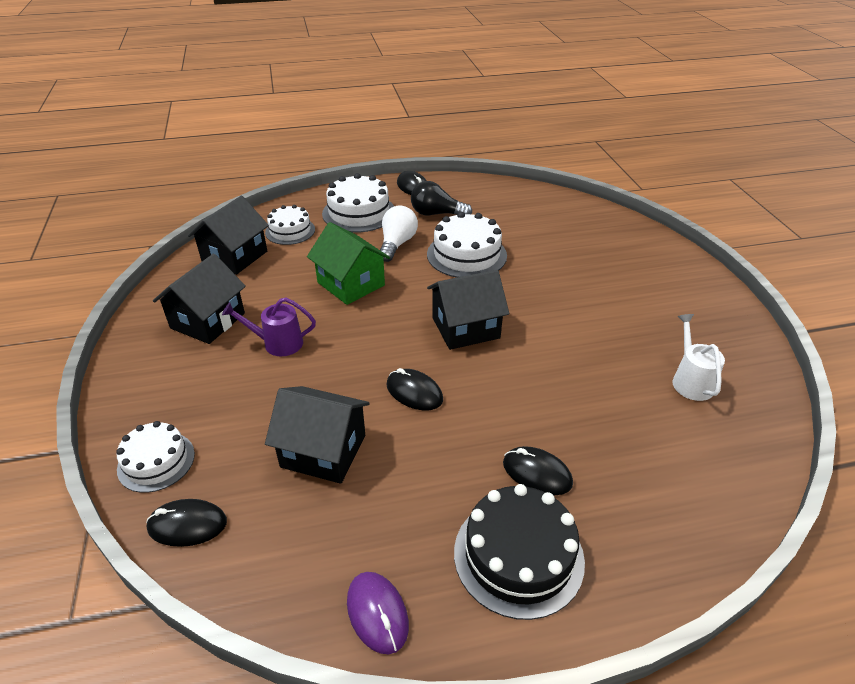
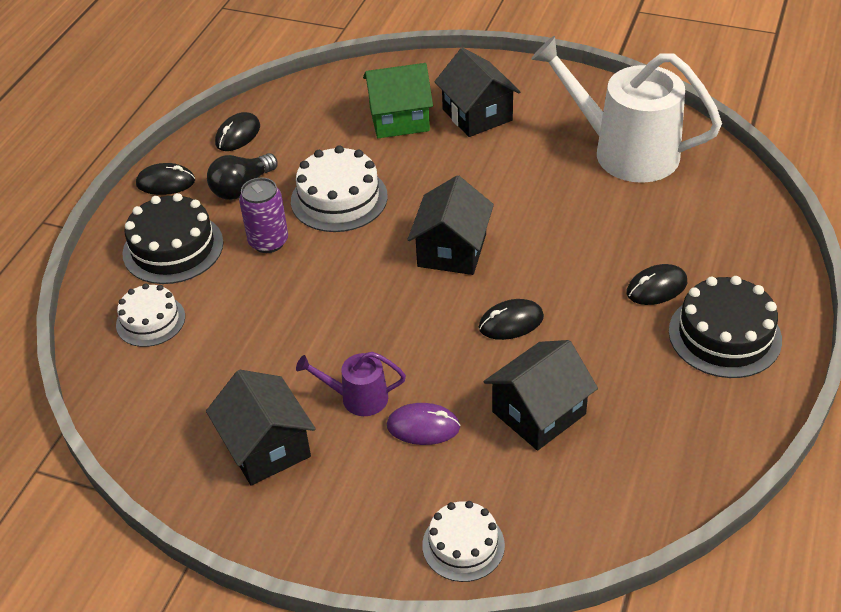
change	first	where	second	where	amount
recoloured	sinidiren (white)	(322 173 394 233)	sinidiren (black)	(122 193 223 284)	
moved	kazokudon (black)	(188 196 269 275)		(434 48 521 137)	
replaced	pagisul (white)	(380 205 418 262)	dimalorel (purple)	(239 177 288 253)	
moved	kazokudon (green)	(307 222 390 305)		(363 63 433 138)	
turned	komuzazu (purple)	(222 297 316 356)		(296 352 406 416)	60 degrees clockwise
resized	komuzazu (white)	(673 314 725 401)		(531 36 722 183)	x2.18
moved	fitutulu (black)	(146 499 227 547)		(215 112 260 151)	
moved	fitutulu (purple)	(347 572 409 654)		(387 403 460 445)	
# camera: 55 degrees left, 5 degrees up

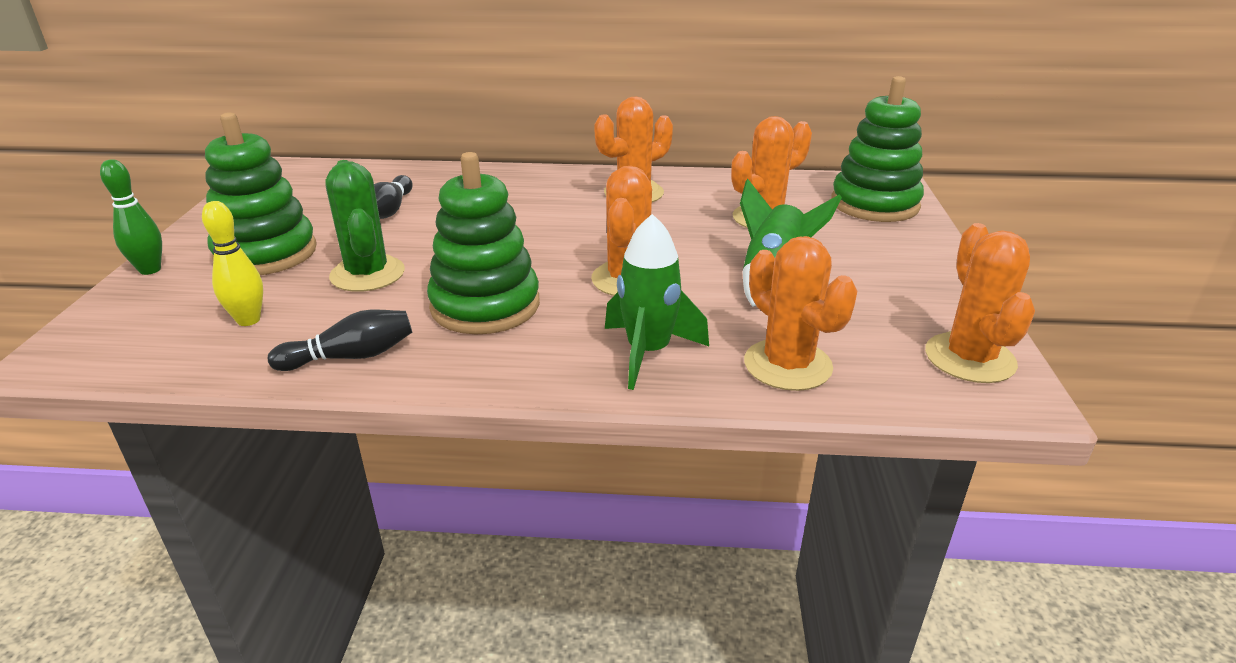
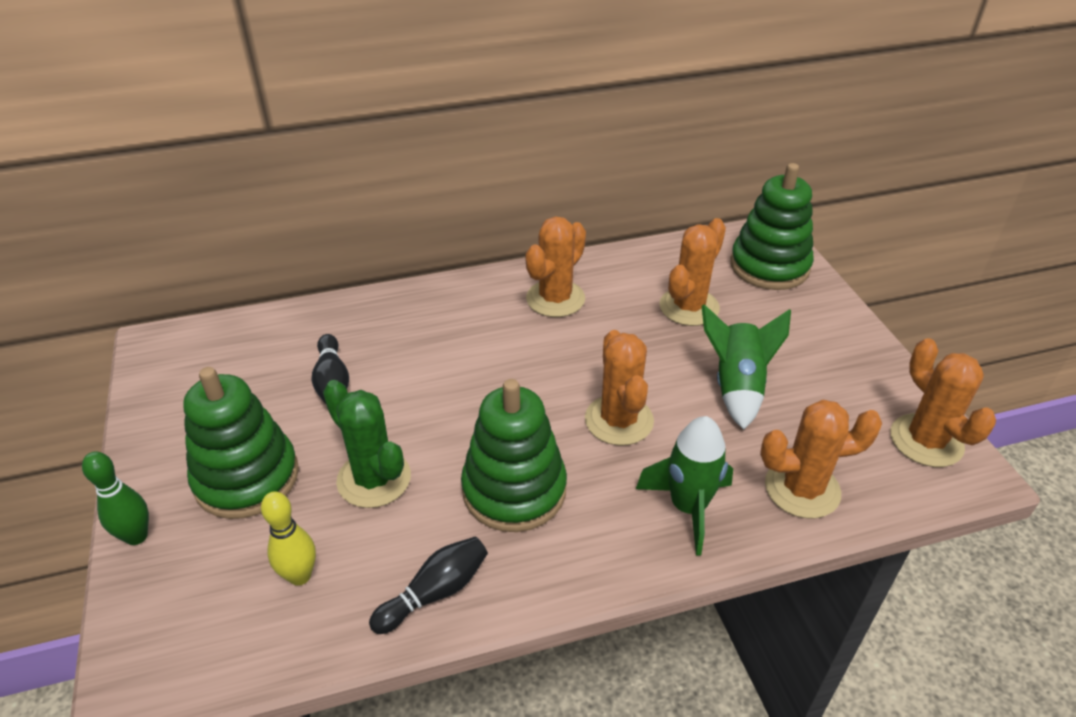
change	first	where	second	where	amount
turned	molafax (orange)	(744 236 857 391)		(760 400 882 519)	45 degrees counterclockwise
# camera: 20 degrees left, 10 degrees up

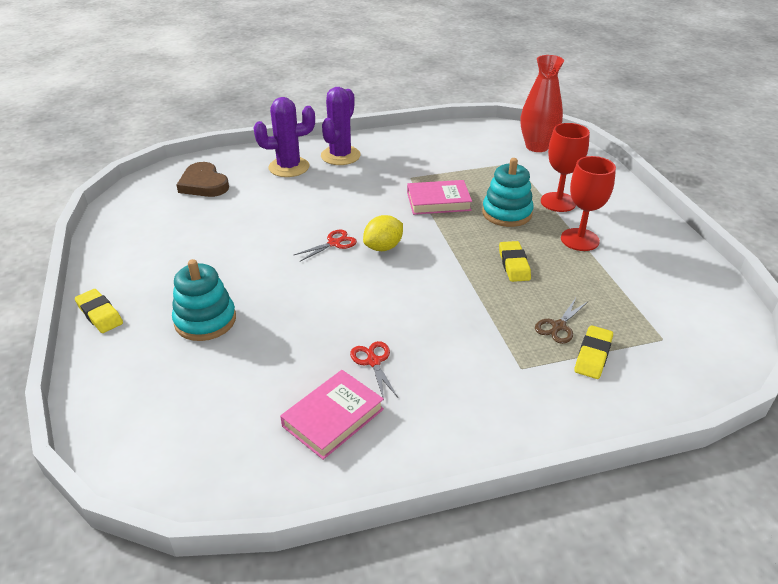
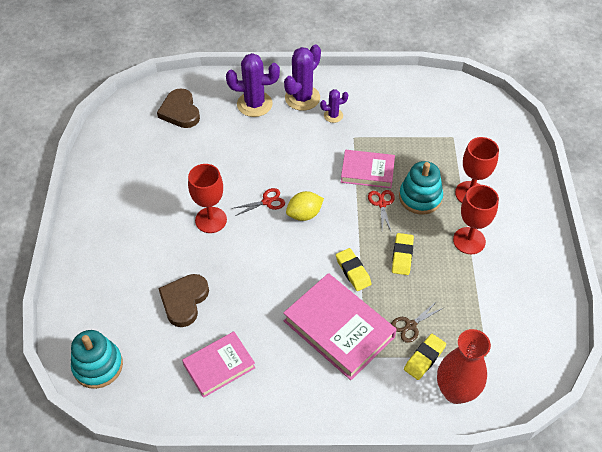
change	first	where	second	where	amount
moved	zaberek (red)	(521 55 564 152)		(437 329 491 404)	
moved	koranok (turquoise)	(172 259 236 341)		(71 330 123 389)	
moved	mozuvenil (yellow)	(75 289 123 333)		(336 248 372 291)	
moved	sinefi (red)	(350 341 398 398)		(368 190 395 233)	
added			molafax (purple)	(320 89 348 123)	
added			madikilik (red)	(188 164 227 233)	
added			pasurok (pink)	(283 273 397 380)	
added			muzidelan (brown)	(158 274 209 327)	
# camera: 15 degrees right, 15 degrees up

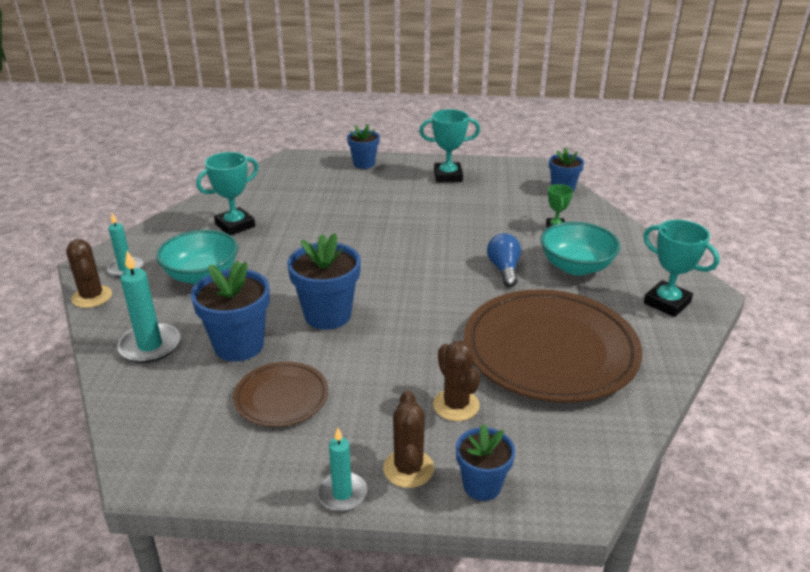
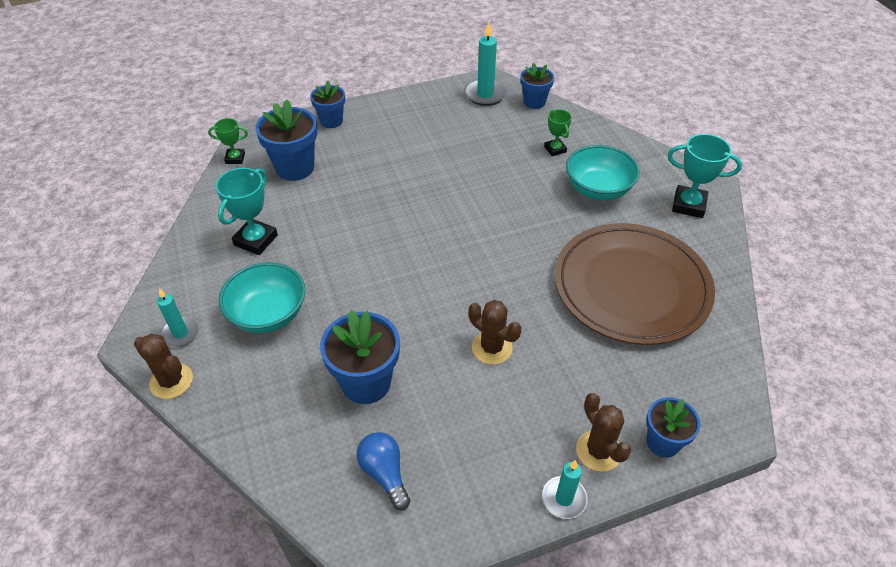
change	first	where	second	where	amount
removed	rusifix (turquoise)	(419 109 480 183)			
moved	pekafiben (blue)	(287 233 361 330)		(255 100 317 181)	
moved	pagisul (blue)	(487 233 521 287)		(356 432 410 511)	
moved	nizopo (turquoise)	(117 251 180 363)		(464 23 507 106)	
moved	molafax (brown)	(433 341 480 421)		(469 300 521 364)	
removed	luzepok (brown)	(233 362 328 427)			
added			rusifix (green)	(208 118 248 164)	
# camera: 25 degrees left, 15 degrees up

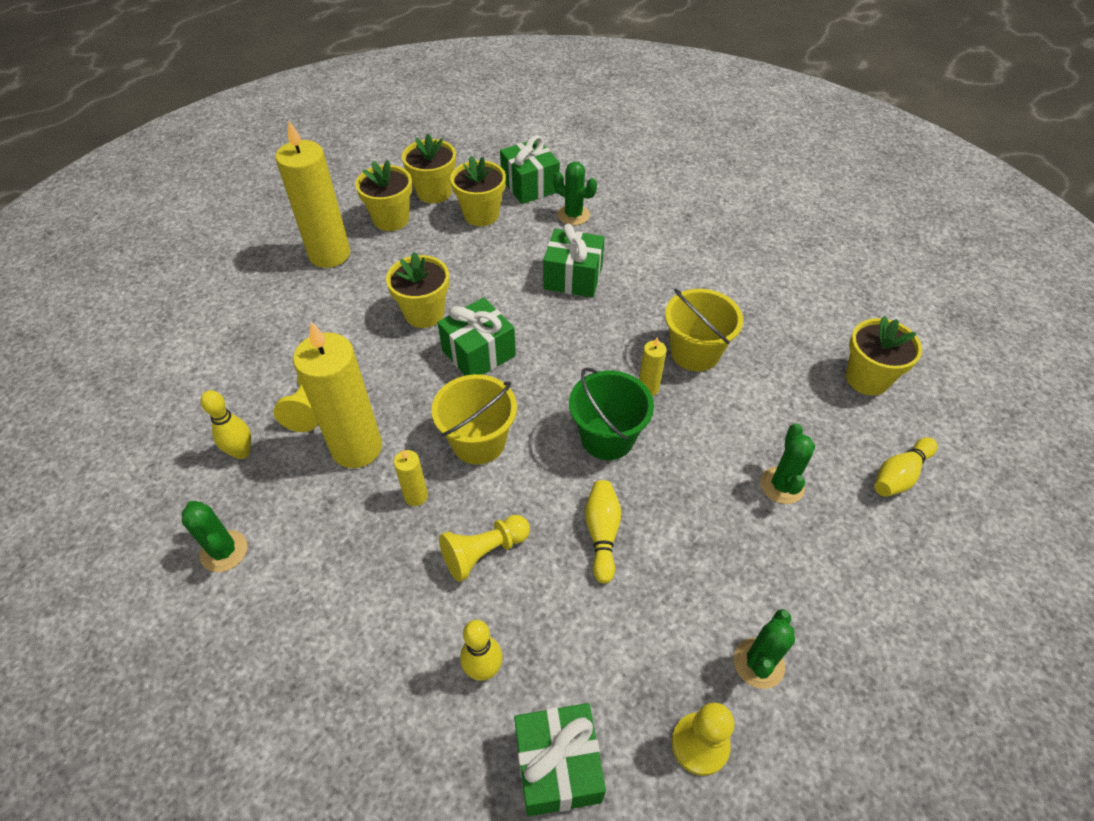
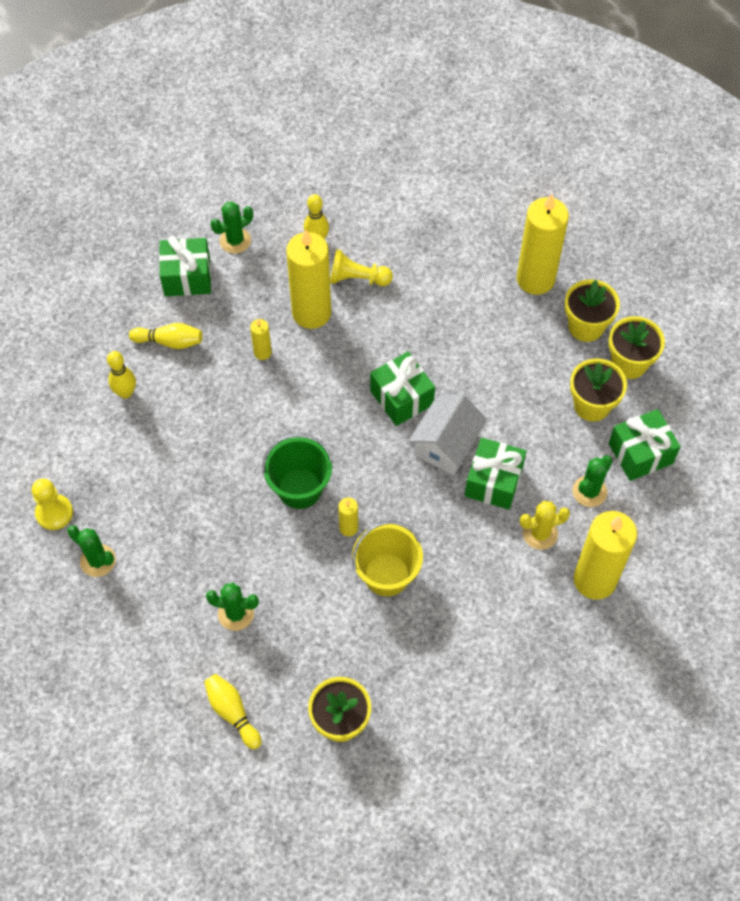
change	first	where	second	where	amount
removed	pekafiben (yellow)	(386 252 449 328)			
removed	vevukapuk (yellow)	(431 374 517 464)			
moved	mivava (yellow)	(585 480 621 584)		(129 323 202 349)	
removed	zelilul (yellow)	(439 515 530 582)			
moved	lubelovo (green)	(514 703 606 817)		(159 236 211 296)	
added			kazokudon (white)	(409 394 487 475)	
added			molafax (yellow)	(520 501 570 550)	
added			nizopo (yellow)	(574 511 637 600)	
# camera: 95 degrees right, 10 degrees up

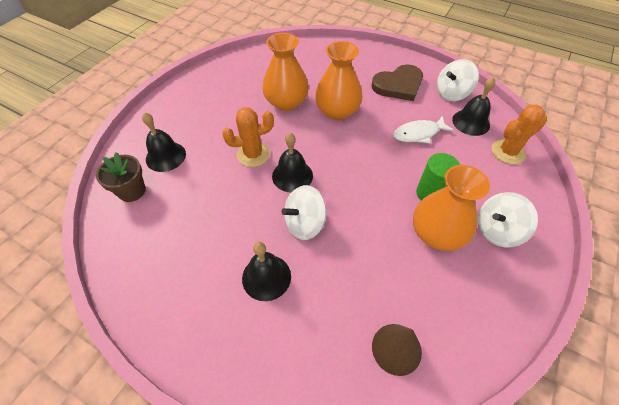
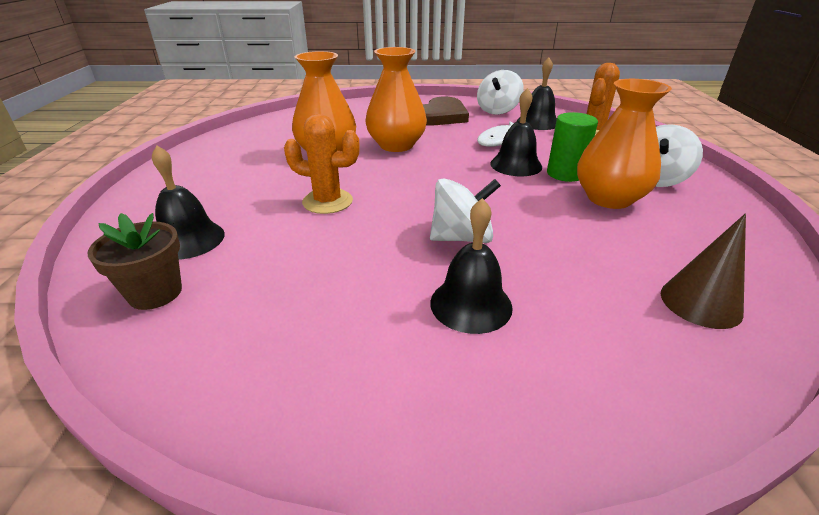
change	first	where	second	where	amount
turned	molafax (orange)	(222 107 274 167)		(284 114 360 214)	60 degrees clockwise
moved	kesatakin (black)	(272 133 313 193)		(490 88 542 176)	
turned	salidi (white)	(281 185 326 240)		(430 178 501 243)	135 degrees counterclockwise
# camera: 30 degrees left, 20 degrees down

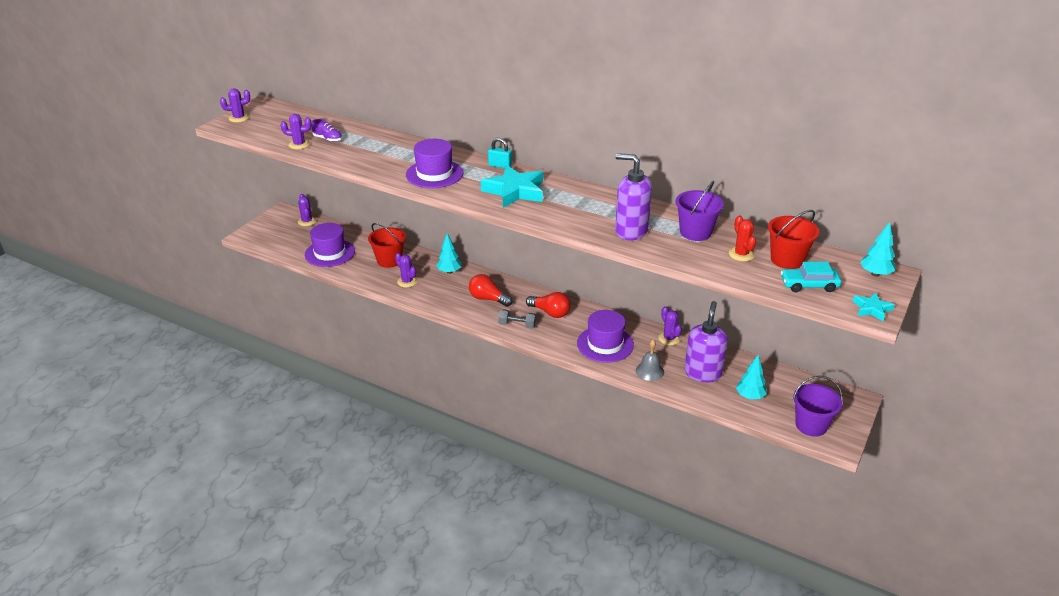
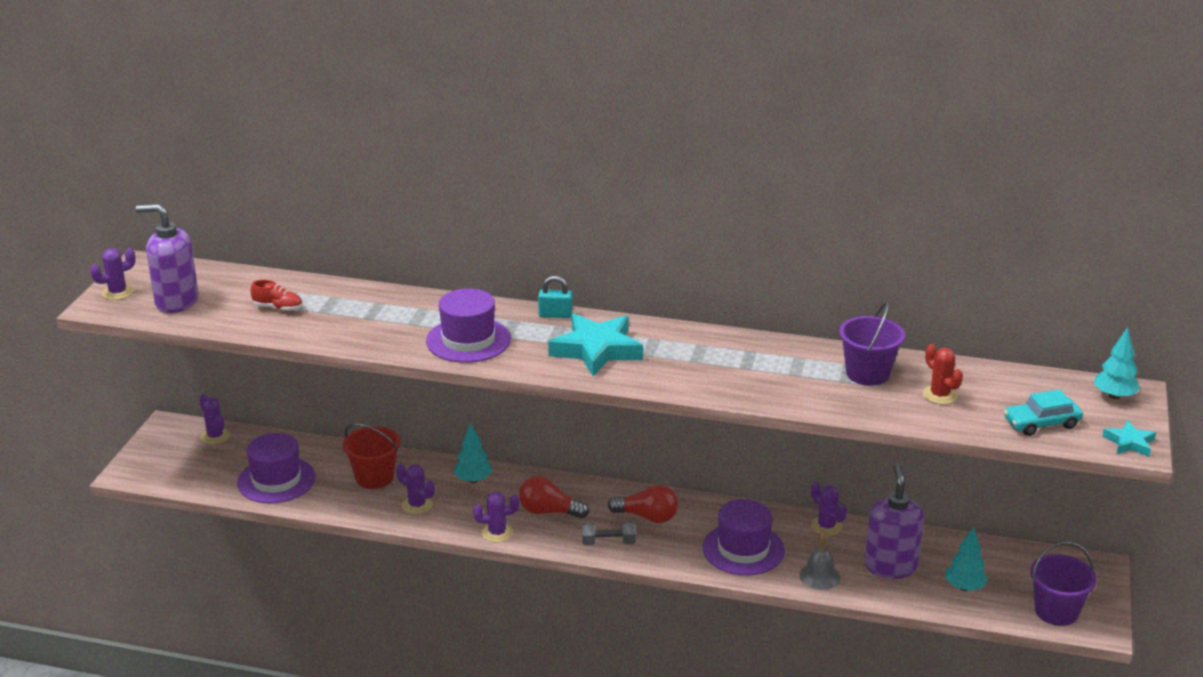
change	first	where	second	where	amount
moved	molafax (purple)	(280 114 312 149)		(473 492 519 543)	
recoloured	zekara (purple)	(312 119 342 142)	zekara (red)	(251 280 303 311)	
moved	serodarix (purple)	(615 153 652 240)		(136 204 199 313)	
removed	vevukapuk (red)	(768 210 819 269)			
# camera: 15 degrees left, 5 degrees down

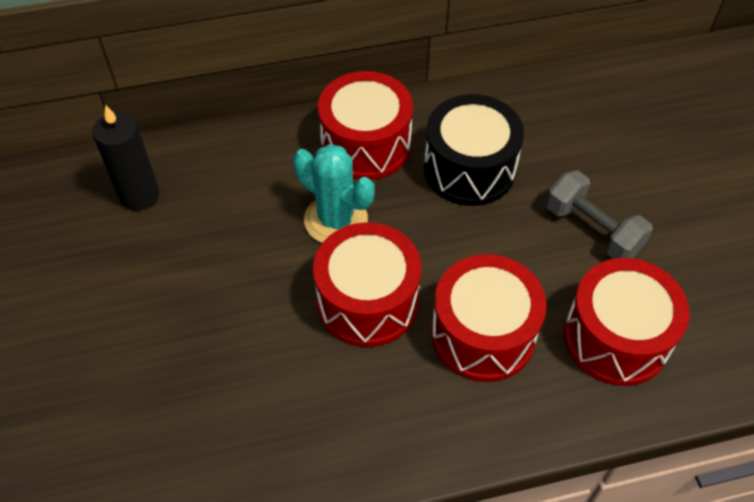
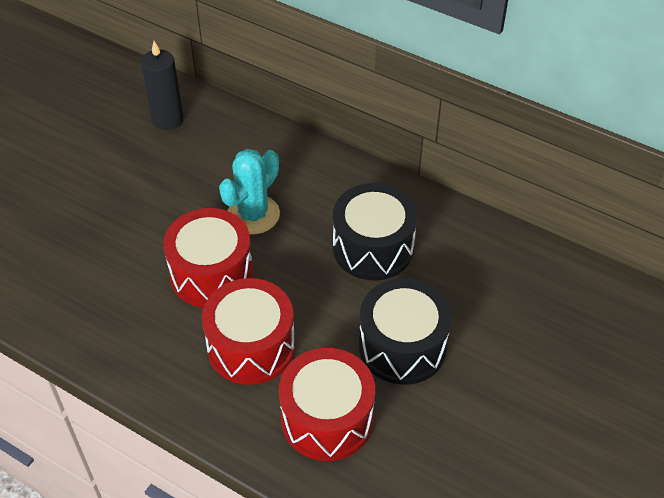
change	first	where	second	where	amount
removed	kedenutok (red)	(318 71 413 180)			
turned	molafax (turquoise)	(293 144 375 243)		(219 149 280 234)	45 degrees clockwise
replaced	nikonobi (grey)	(546 170 653 259)	kedenutok (black)	(359 278 452 385)	
# camera: 45 degrees right, 5 degrees down

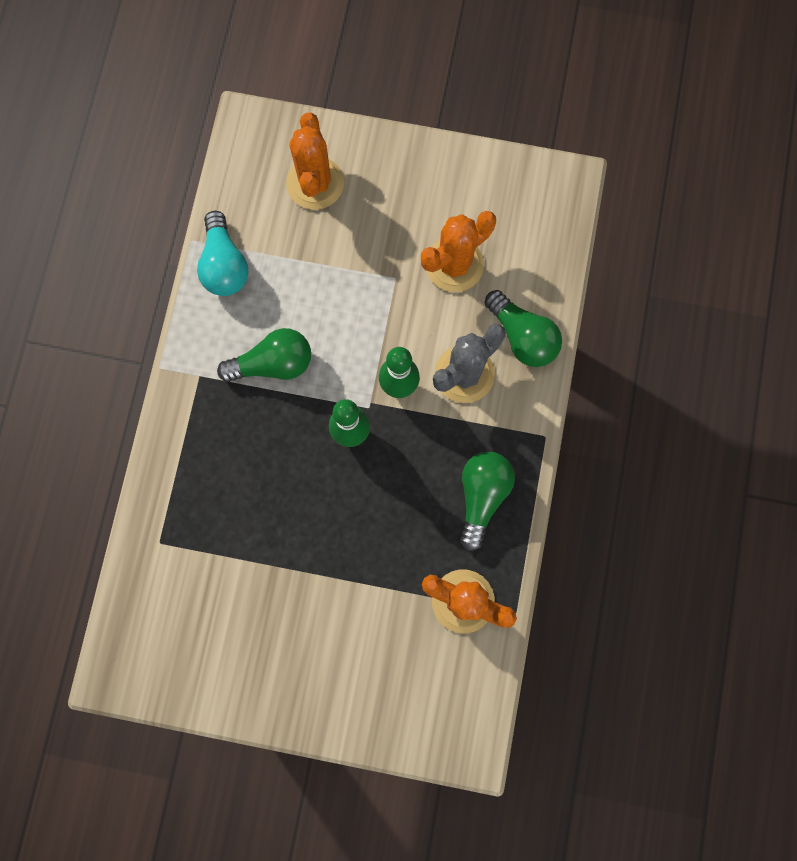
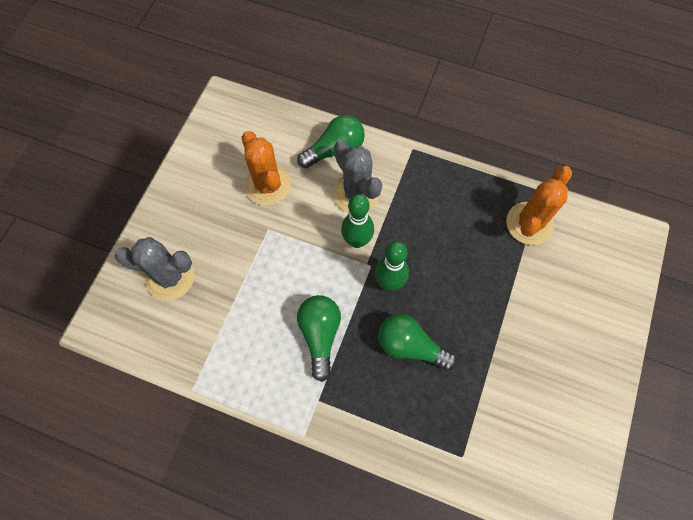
change	first	where	second	where	amount
recoloured	molafax (orange)	(286 113 344 210)	molafax (grey)	(115 237 195 300)	
removed	pagisul (turquoise)	(197 211 249 296)			
moved	pagisul (green)	(460 451 515 551)		(378 314 457 371)	
# camera: 80 degrees left, 10 degrees down

